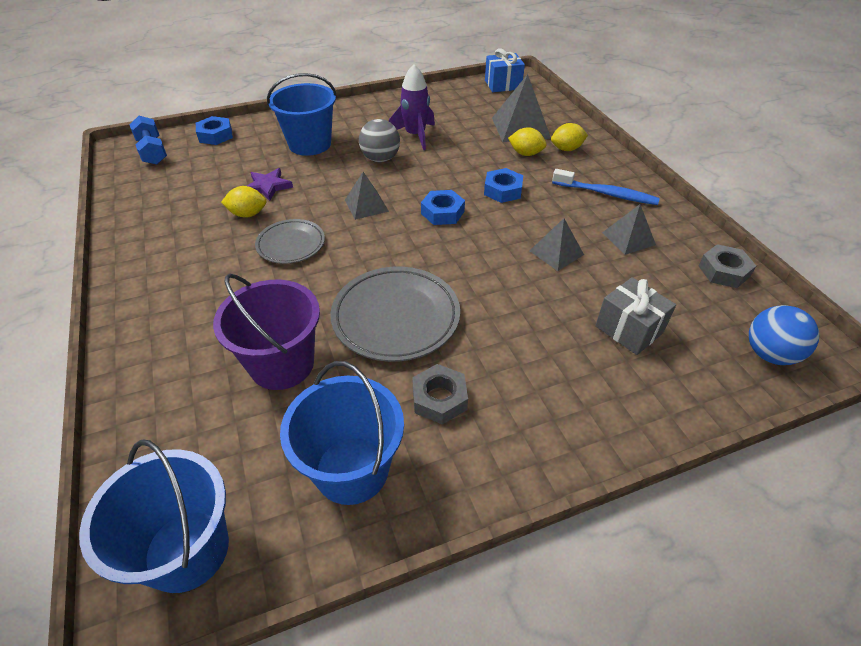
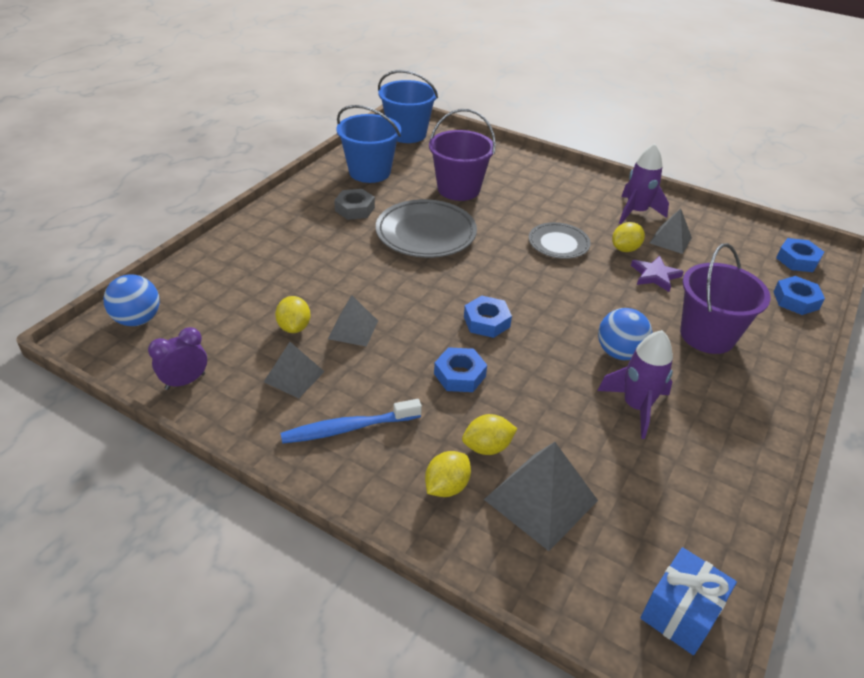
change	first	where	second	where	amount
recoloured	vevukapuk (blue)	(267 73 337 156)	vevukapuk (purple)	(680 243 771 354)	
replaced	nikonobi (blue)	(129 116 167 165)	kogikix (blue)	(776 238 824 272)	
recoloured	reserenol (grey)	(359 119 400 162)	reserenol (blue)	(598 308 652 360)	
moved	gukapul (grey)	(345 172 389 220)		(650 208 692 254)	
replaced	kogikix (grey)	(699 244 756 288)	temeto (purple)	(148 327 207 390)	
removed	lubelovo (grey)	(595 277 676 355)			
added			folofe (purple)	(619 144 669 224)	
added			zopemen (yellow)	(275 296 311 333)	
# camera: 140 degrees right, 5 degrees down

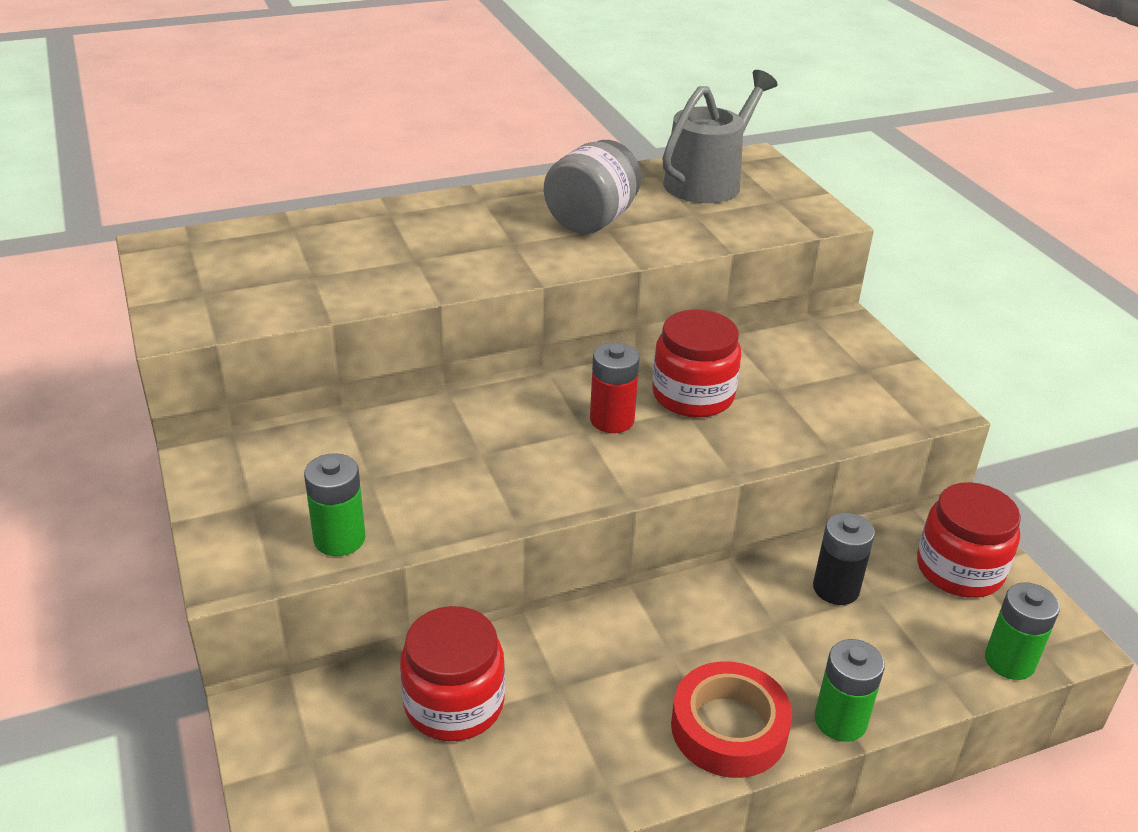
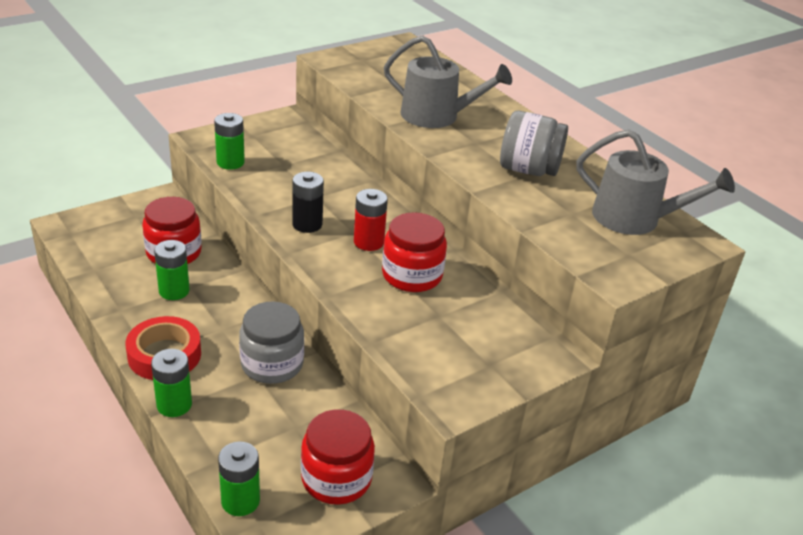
change	first	where	second	where	amount
moved	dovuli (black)	(813 513 875 605)		(292 172 324 233)	
added			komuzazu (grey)	(384 35 512 128)	
added			dovuli (green)	(154 240 190 300)	
added			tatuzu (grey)	(239 301 304 384)	
# camera: 75 degrees right, 0 degrees up

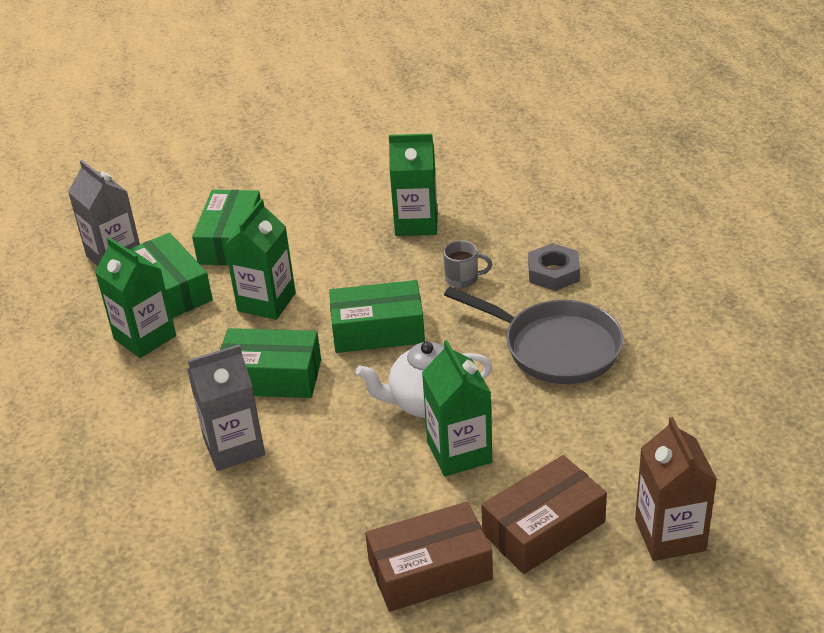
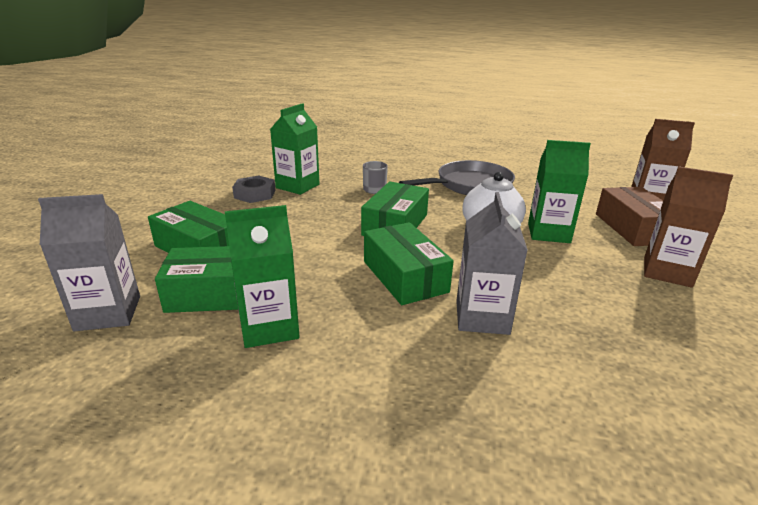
change	first	where	second	where	amount
removed	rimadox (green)	(225 199 296 320)			
moved	kogikix (grey)	(528 243 580 291)		(232 175 276 203)	
turned	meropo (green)	(220 328 321 398)		(364 222 454 305)	60 degrees counterclockwise
replaced	meropo (brown)	(365 502 493 612)	rimadox (brown)	(644 166 733 288)	
# camera: 65 degrees left, 10 degrees down

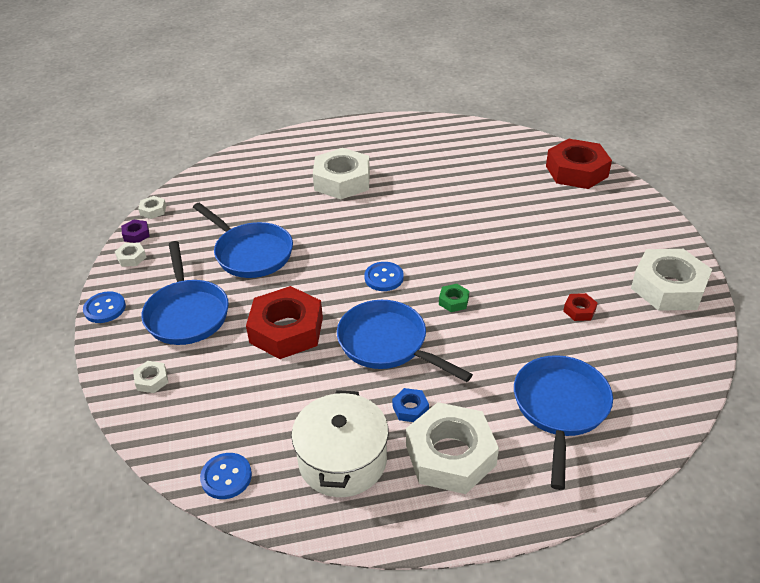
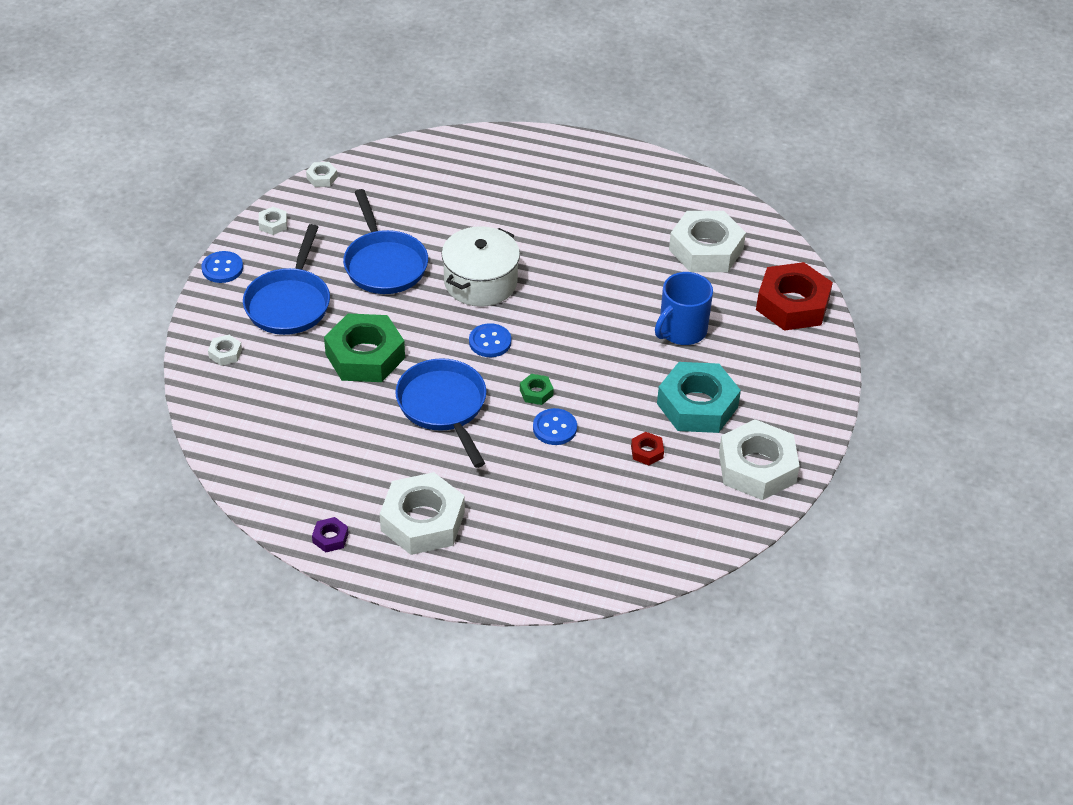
change	first	where	second	where	amount
moved	kogikix (white)	(313 148 370 199)		(669 211 746 272)	
moved	kogikix (purple)	(121 219 150 243)		(312 517 349 553)	
recoloured	kogikix (red)	(246 286 323 359)	kogikix (green)	(324 313 405 382)	
removed	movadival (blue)	(514 355 613 490)			
removed	kogikix (blue)	(392 388 429 422)			
moved	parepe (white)	(291 390 389 497)		(442 226 520 307)	
moved	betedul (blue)	(200 453 252 499)		(533 408 577 445)	
added			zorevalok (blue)	(655 272 713 345)	
added			kogikix (turquoise)	(657 362 741 433)	
# camera: 25 degrees right, 5 degrees up

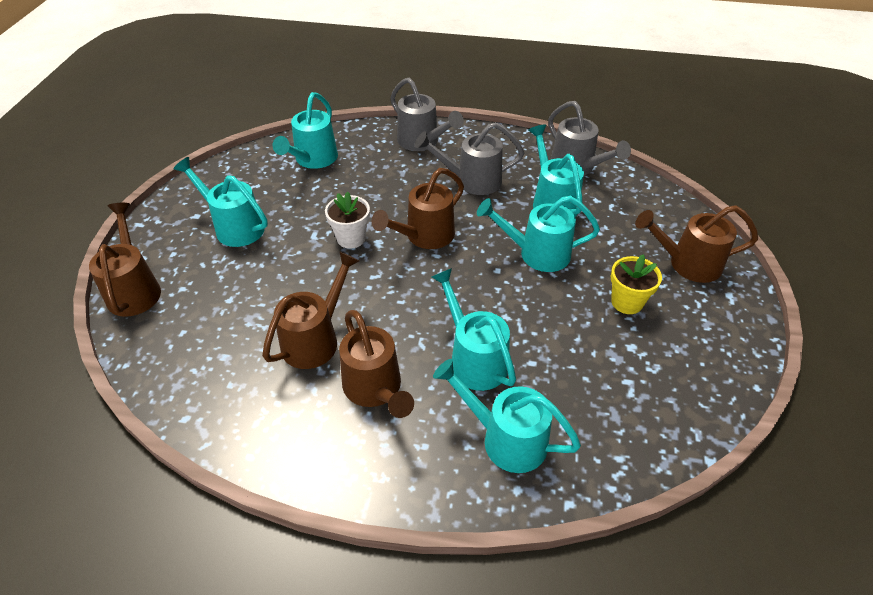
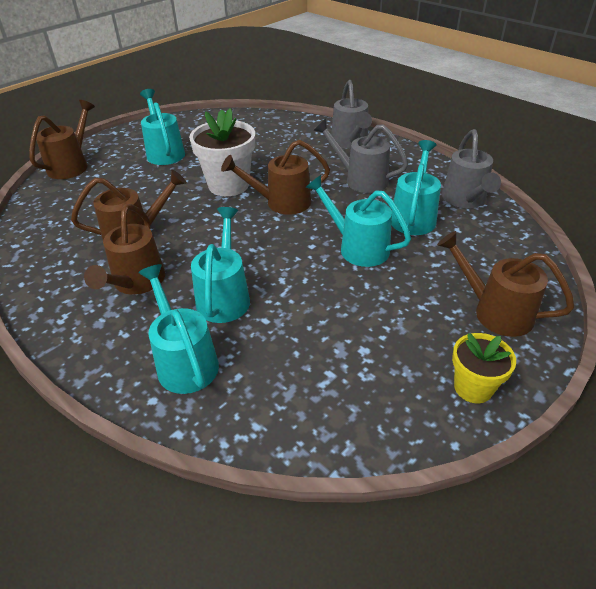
change	first	where	second	where	amount
removed	komuzazu (turquoise)	(273 92 338 169)			
resized	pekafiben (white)	(325 192 370 249)		(189 108 255 196)	x1.66
moved	pekafiben (yellow)	(611 255 662 314)		(452 333 516 403)	
# camera: 35 degrees right, 5 degrees down

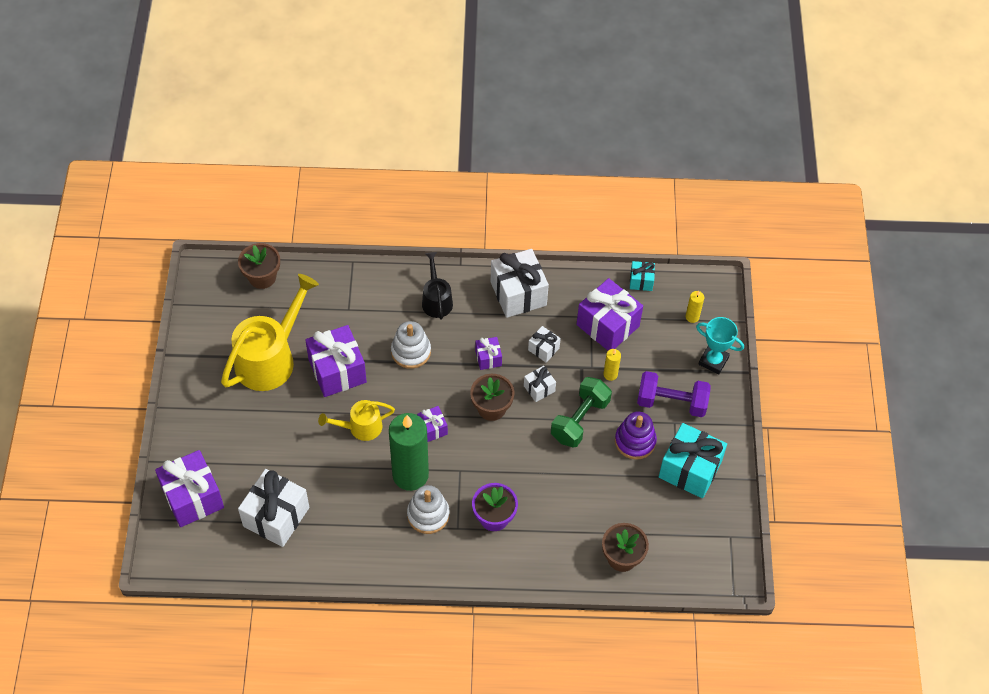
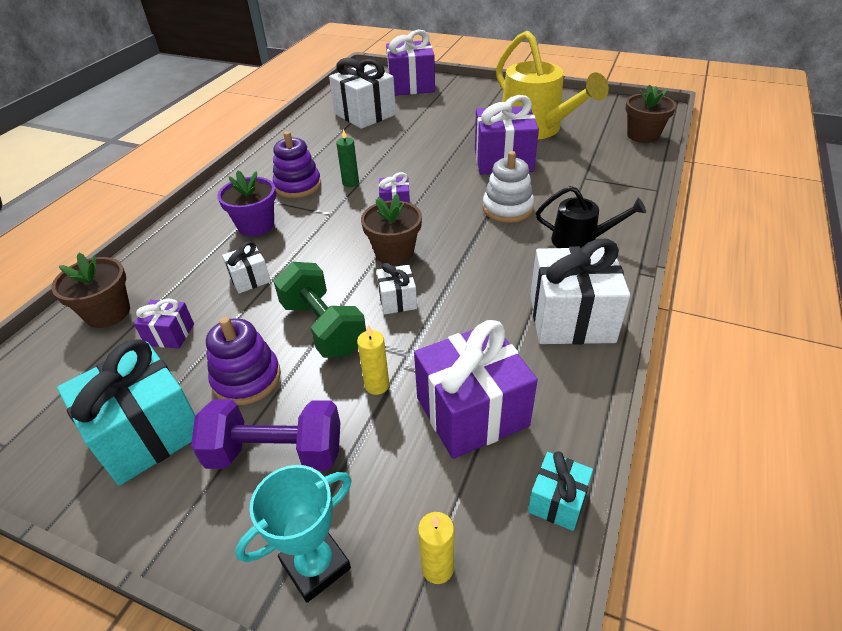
change	first	where	second	where	amount
moved	lubelovo (white)	(528 326 561 363)		(222 241 271 294)	
moved	lubelovo (purple)	(475 337 502 370)		(134 299 194 349)	
turned	nikonobi (purple)	(637 371 711 417)		(191 399 340 471)	60 degrees clockwise
removed	komuzazu (yellow)	(318 400 395 441)			
resized	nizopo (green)	(389 413 429 491)		(336 129 359 187)	x0.41
recoloured	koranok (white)	(407 485 450 534)	koranok (purple)	(273 131 321 198)	
# camera: 115 degrees right, 15 degrees down

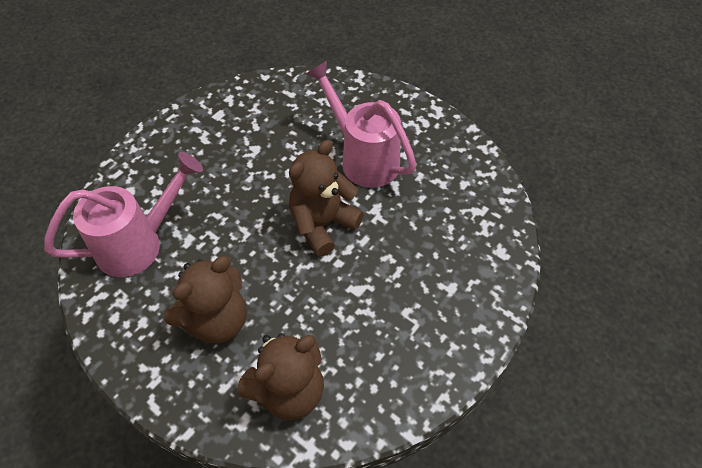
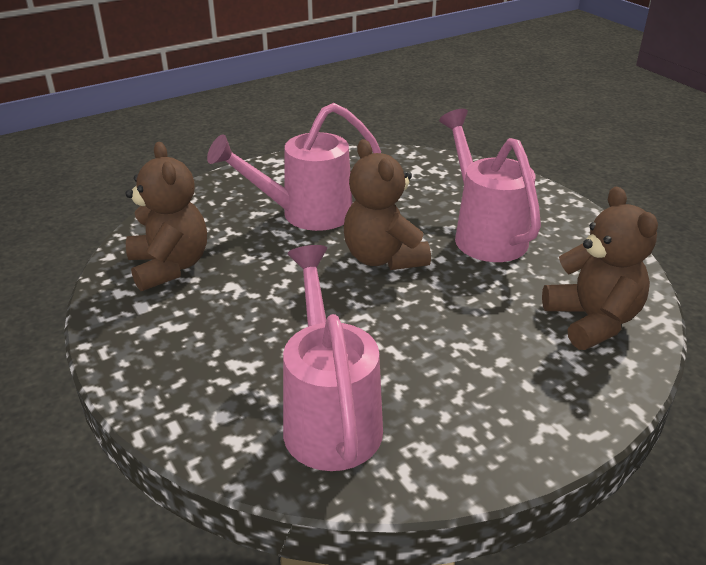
change	first	where	second	where	amount
moved	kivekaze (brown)	(164 256 247 343)		(126 142 207 291)	
added			komuzazu (pink)	(439 109 541 262)	
# camera: 70 degrees left, 20 degrees down

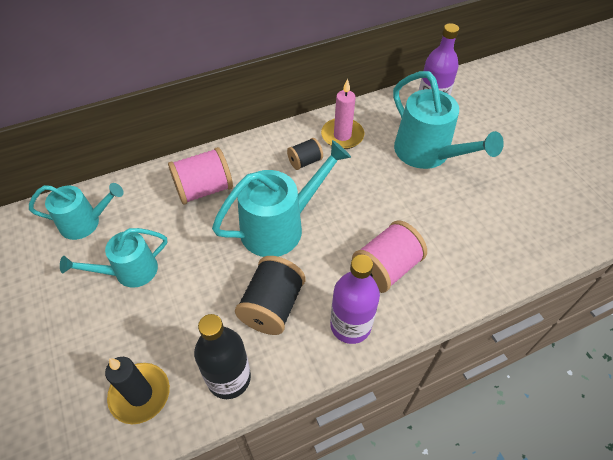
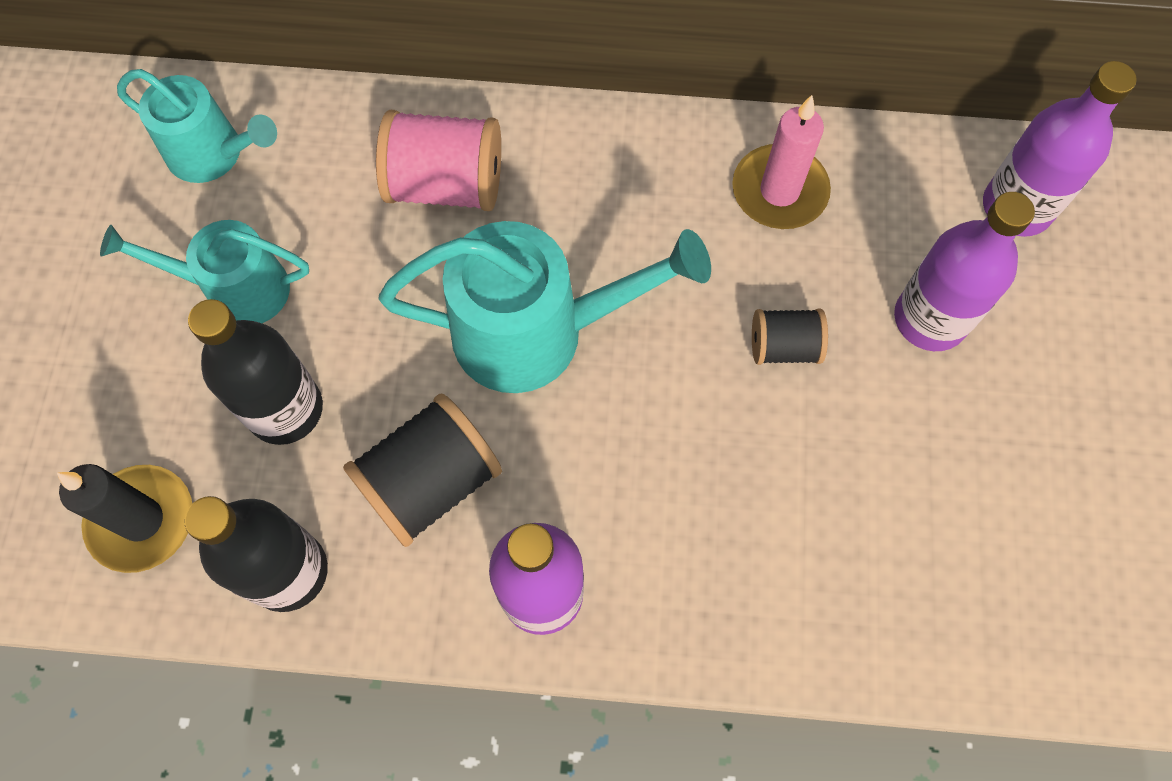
change	first	where	second	where	amount
replaced	komuzazu (turquoise)	(393 71 504 169)	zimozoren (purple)	(894 192 1035 351)	
moved	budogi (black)	(287 138 323 170)		(752 309 828 365)	
removed	budogi (pink)	(352 221 427 293)			
added			zimozoren (black)	(188 299 323 445)	
# camera: 30 degrees right, 15 degrees up

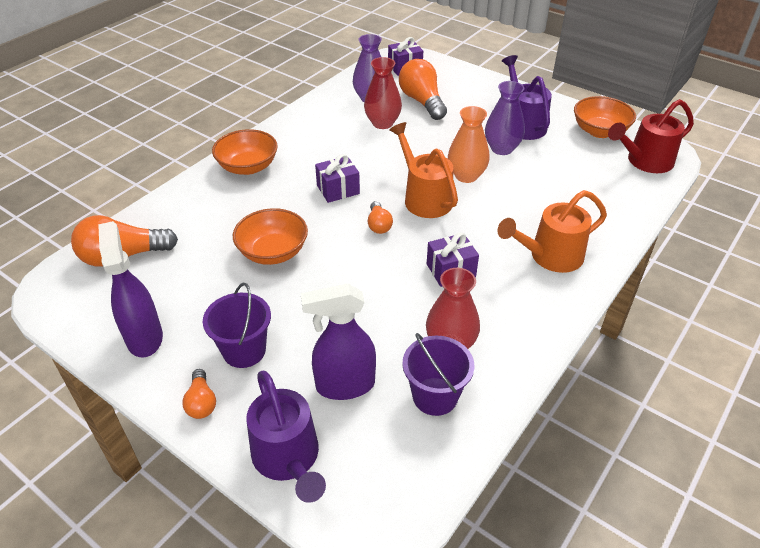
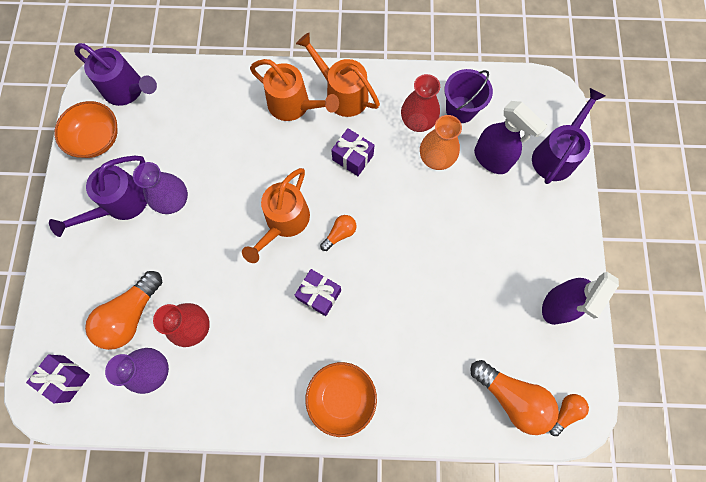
change	first	where	second	where	amount
recoloured	komuzazu (red)	(608 99 694 173)	komuzazu (purple)	(74 43 157 106)	
moved	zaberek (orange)	(448 106 490 183)		(420 115 462 170)	
removed	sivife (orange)	(233 208 308 265)			
removed	vevukapuk (purple)	(203 283 271 368)			
moved	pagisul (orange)	(182 369 216 419)		(549 394 589 436)	
added			komuzazu (orange)	(296 33 380 117)	
# camera: 125 degrees left, 30 degrees up

